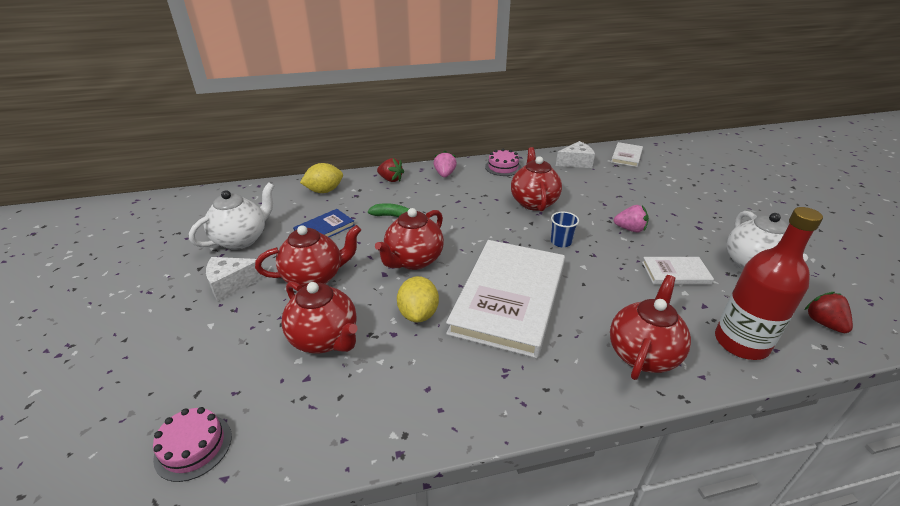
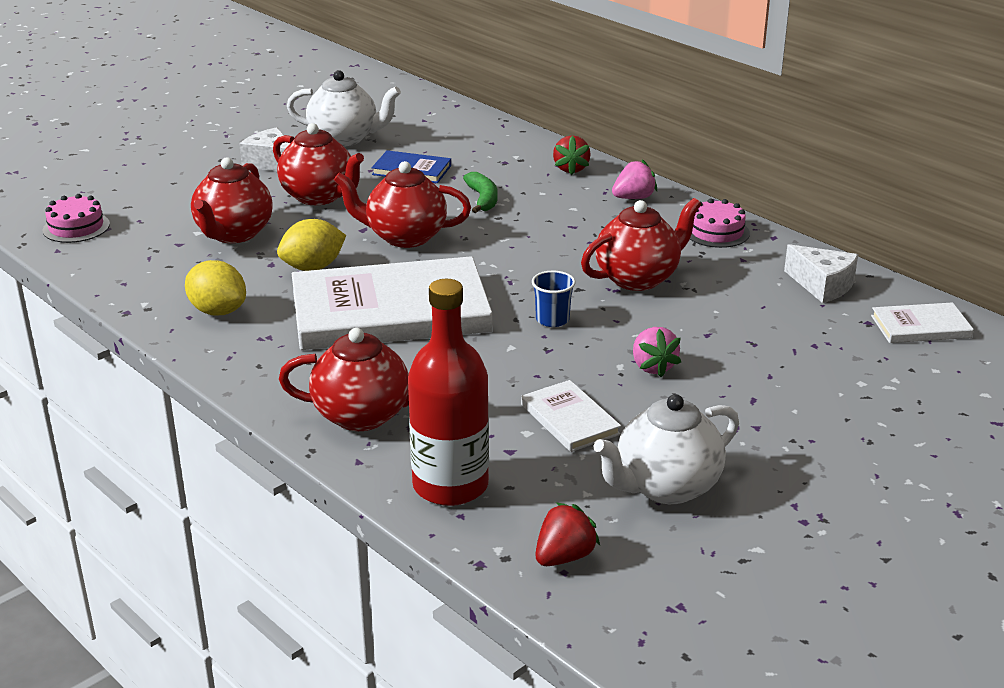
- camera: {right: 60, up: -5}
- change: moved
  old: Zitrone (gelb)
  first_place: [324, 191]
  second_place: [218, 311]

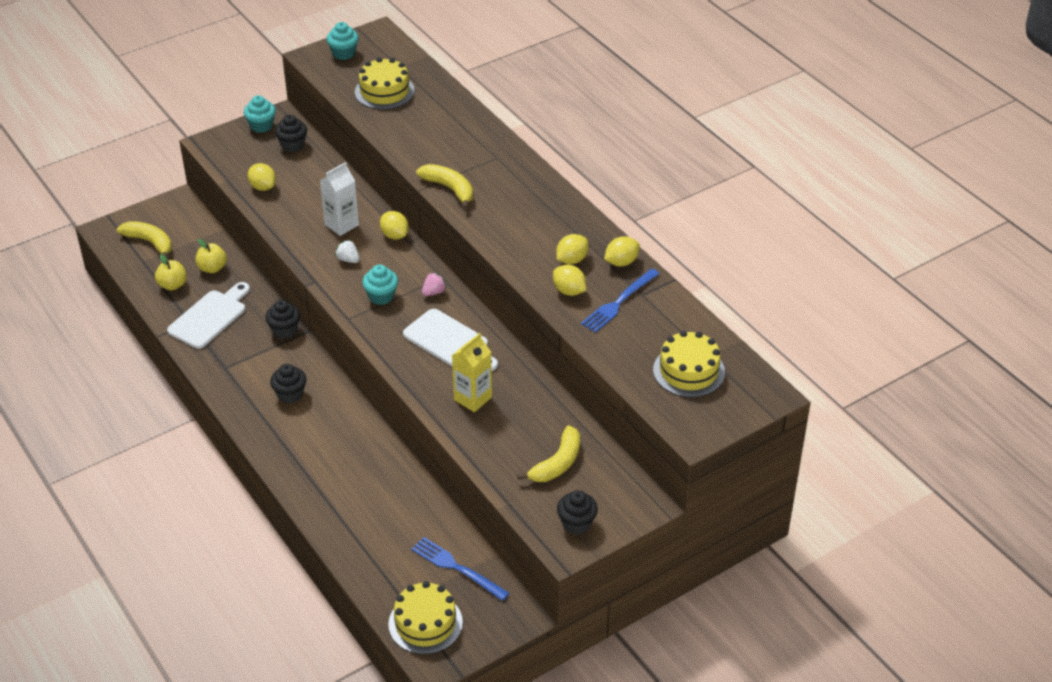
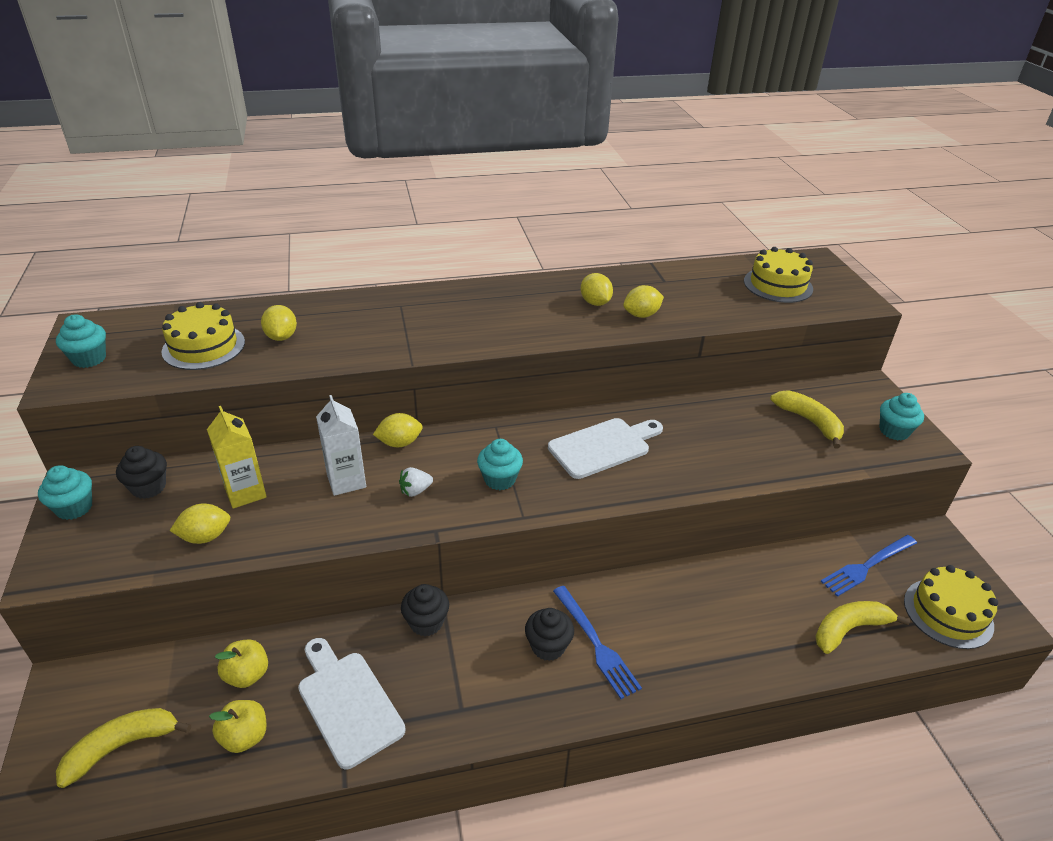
- camera: {right: -70, up: -5}
- change: removed
  old: Erdbeere (rosa)
  first_place: [434, 292]
- change: moved
  old: Banane (gelb)
  first_place: [449, 189]
  second_place: [849, 629]
- change: moved
  old: Getränkekarton (gelb)
  first_place: [473, 398]
  second_place: [245, 492]
- change: moved
  old: Gabel (blau)
  first_place: [618, 302]
  second_place: [596, 643]
- change: moved
  old: Zitrone (gelb)
  first_place: [621, 262]
  second_place: [281, 337]
- change: recoloured
  old: Muffin (schwarz)
  new: Muffin (türkis)
  first_place: [576, 523]
  second_place: [894, 431]

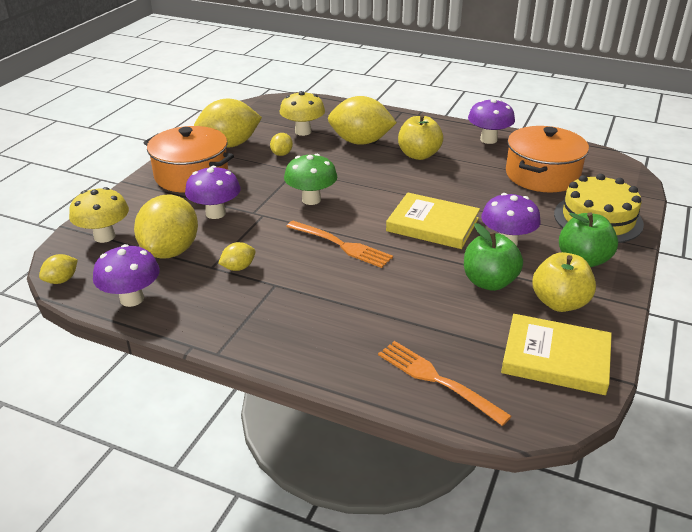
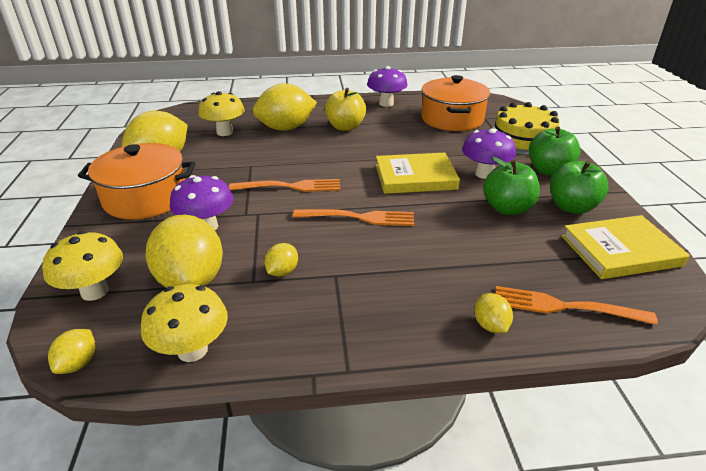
- camera: {right: -30, up: 0}
- change: moved
  old: Zitrone (gelb)
  first_place: [281, 154]
  second_place: [490, 325]
- change: replaced
  old: Pilz (grün)
  new: Gabel (orange)
  first_place: [311, 199]
  second_place: [291, 186]
- change: recoloured
  old: Pilz (lila)
  new: Pilz (gelb)
  first_place: [132, 299]
  second_place: [192, 350]
- change: recoloured
  old: Apfel (gelb)
  new: Apfel (grün)
  first_place: [559, 303]
  second_place: [571, 207]

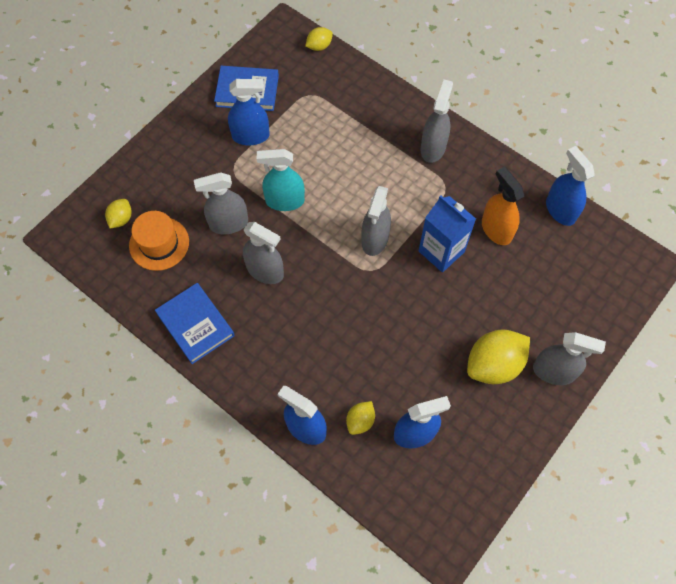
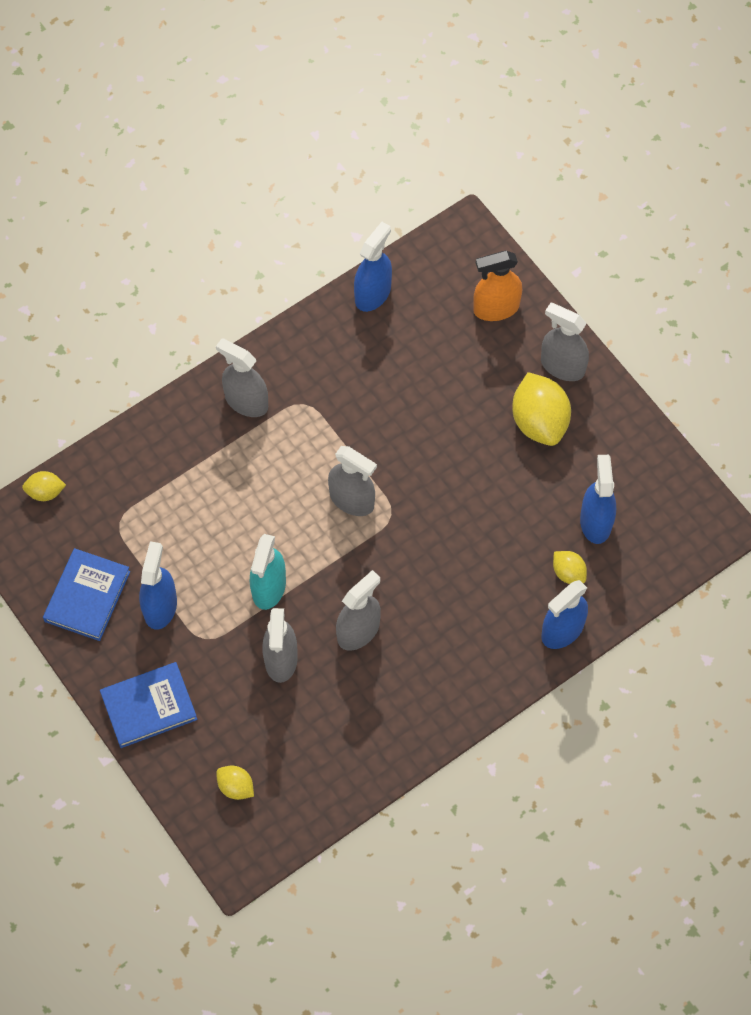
- camera: {right: -75, up: 0}
- change: removed
  old: Hut (orange)
  first_place: [159, 243]
- change: removed
  old: Getränkekarton (blau)
  first_place: [441, 251]
- change: moved
  old: Buch (blau)
  first_place: [195, 324]
  second_place: [149, 706]
- change: moved
  old: Sprühflasche (orange)
  first_place: [496, 229]
  second_place: [496, 308]
- change: turned
  old: Zitrone (gelb)
  first_place: [319, 46]
  second_place: [45, 492]
  degrees: -75
- change: turned
  old: Sprühflasche (grau)
  first_place: [553, 371]
  second_place: [562, 366]
  degrees: -90
- change: turned
  old: Sprühflasche (blau)
  first_place: [560, 210]
  second_place: [373, 294]
  degrees: 135

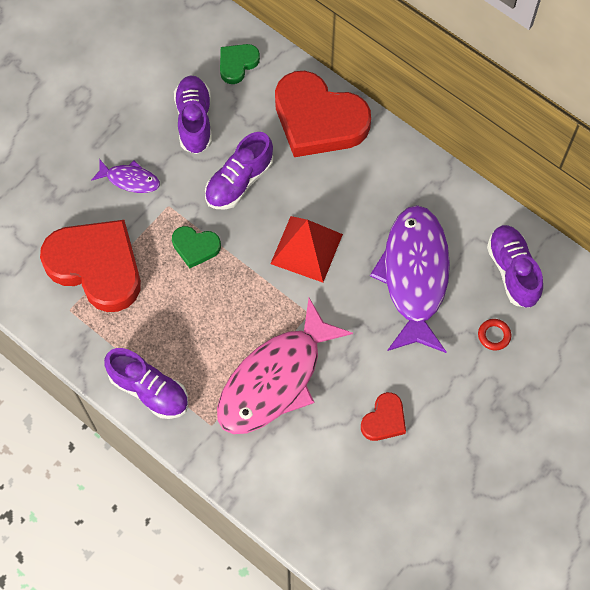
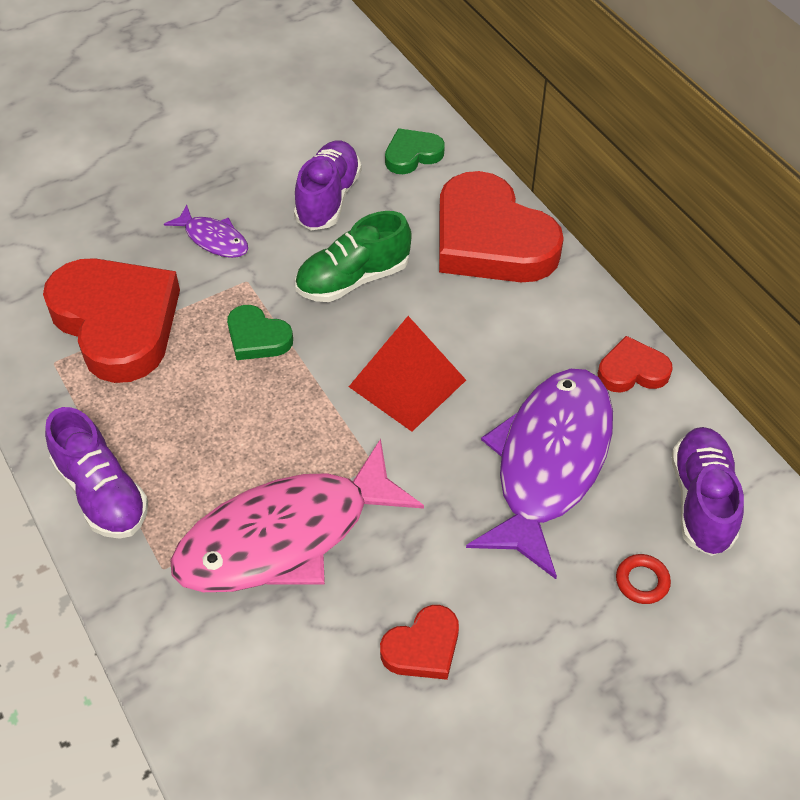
- camera: {right: 20, up: -15}
- change: added
  new: Herz (rot)
  second_place: [632, 371]
- change: recoloured
  old: Schuh (lila)
  new: Schuh (grün)
  first_place: [239, 181]
  second_place: [353, 279]

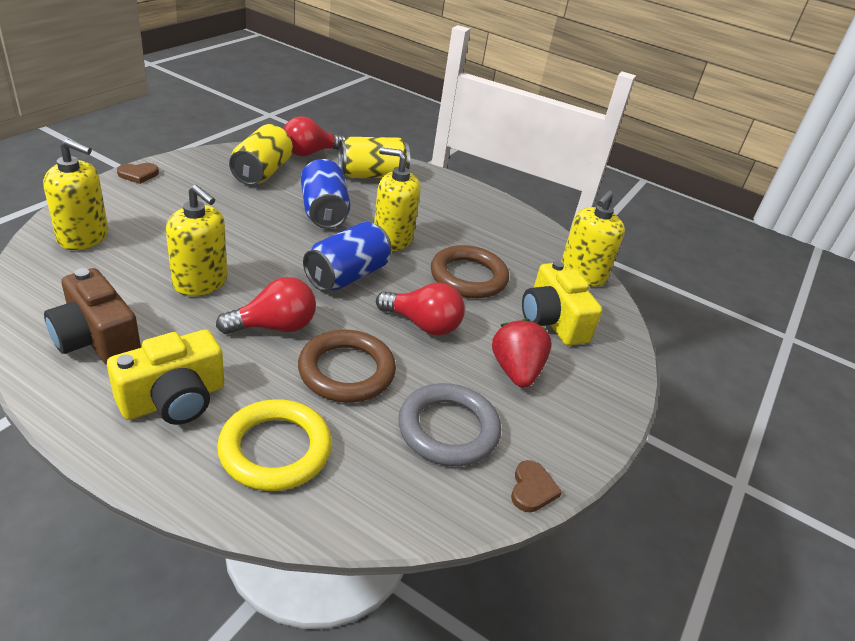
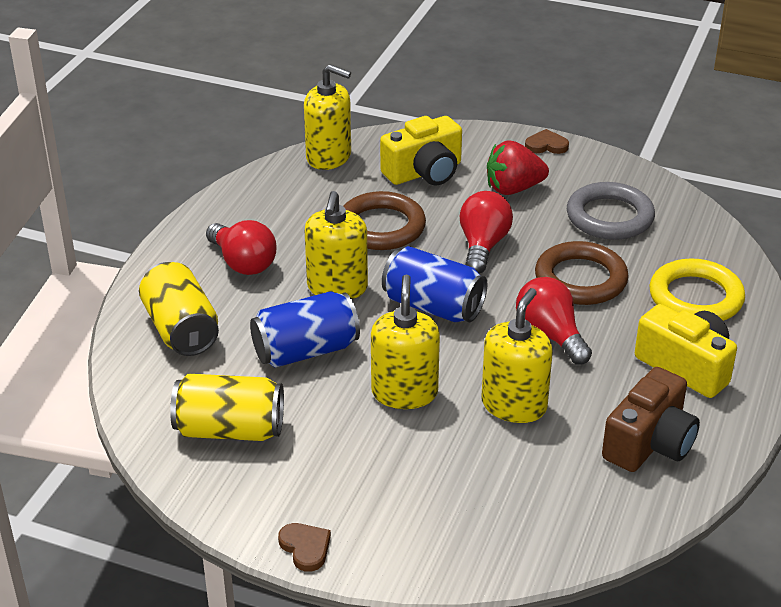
- camera: {right: -95, up: 0}
- change: moved
  old: Seifenspender (gelb)
  first_place: [83, 237]
  second_place: [404, 392]
- change: moved
  old: Glühbirne (rot)
  first_place: [310, 153]
  second_place: [243, 263]
- change: moved
  old: Herz (braun)
  first_place: [532, 489]
  second_place: [546, 145]

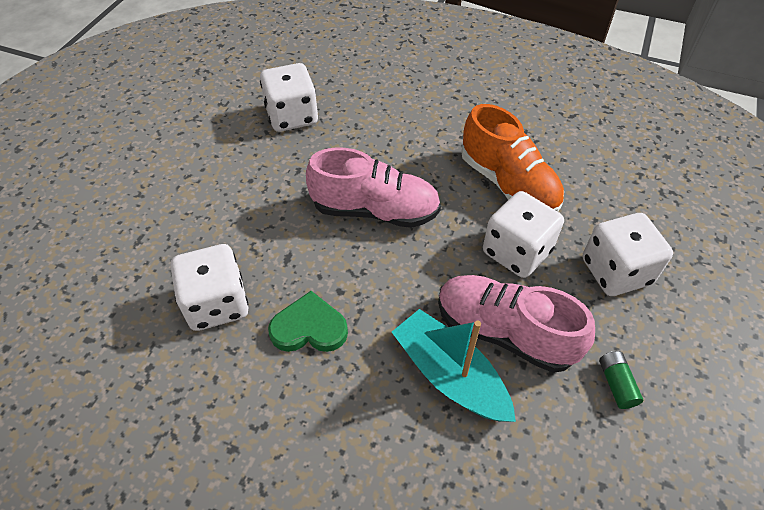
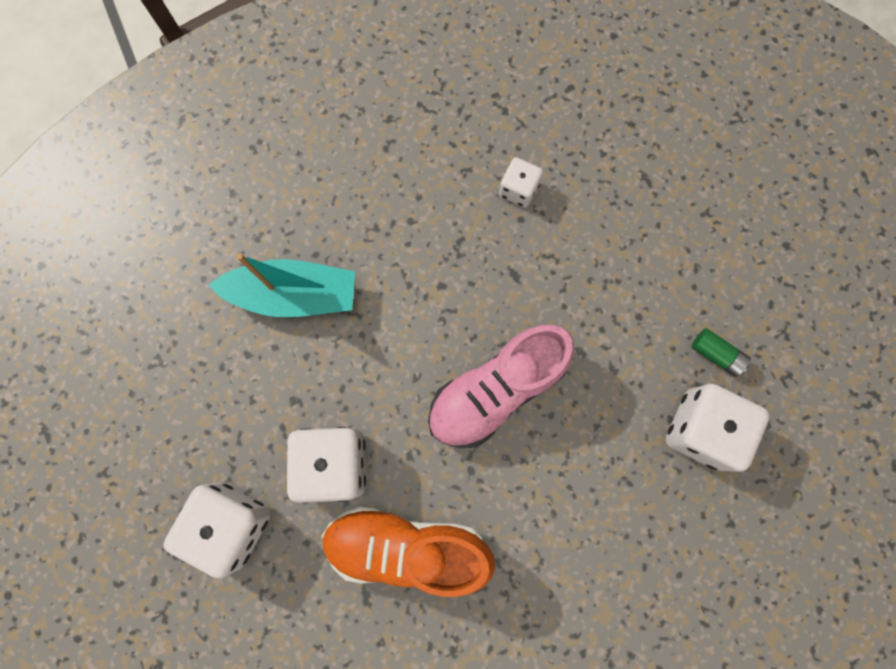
- camera: {right: 135, up: 25}
- change: removed
  old: Herz (grün)
  first_place: [309, 328]
- change: removed
  old: Schuh (rosa)
  first_place: [504, 332]
- change: moved
  old: Batterie (grün)
  first_place: [616, 384]
  second_place: [716, 354]
- change: resized
  old: Spielwürfel (weiß)
  first_place: [217, 304]
  second_place: [518, 190]
  factor: 0.55

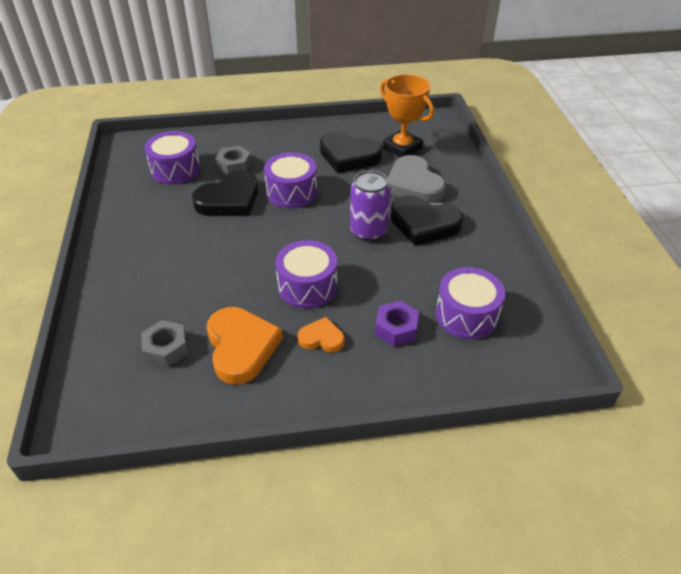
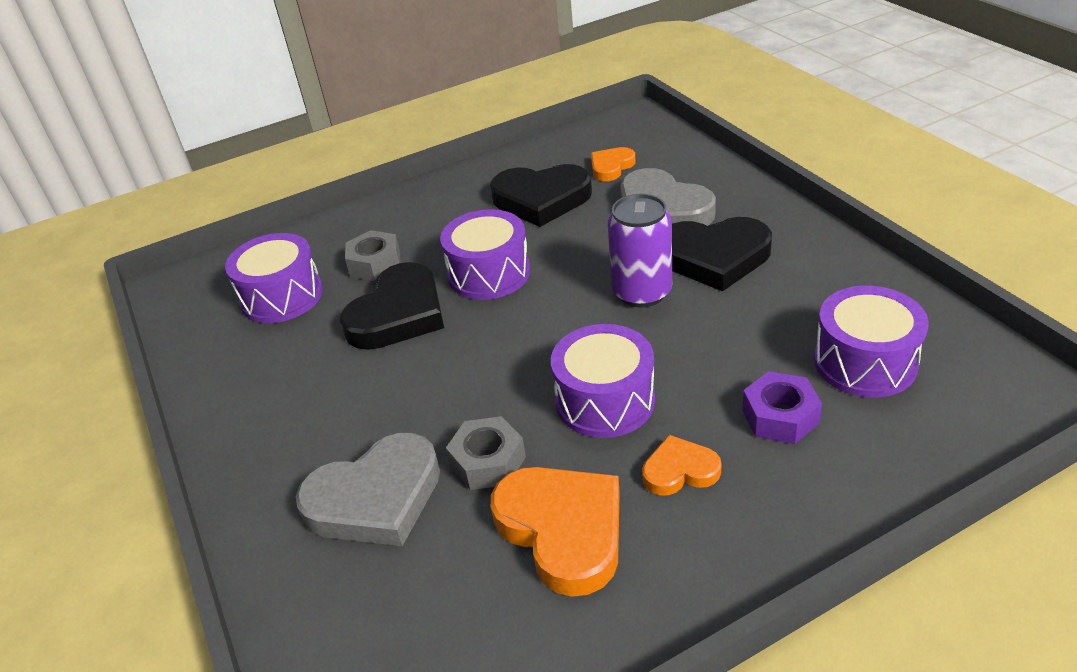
- camera: {right: -15, up: -5}
- change: added
  new: Herz (grau)
  second_place: [376, 498]
- change: moved
  old: Sechskantmutter (grau)
  first_place: [166, 349]
  second_place: [488, 461]
- change: replaced
  old: Pokal (orange)
  new: Herz (orange)
  first_place: [402, 148]
  second_place: [611, 167]

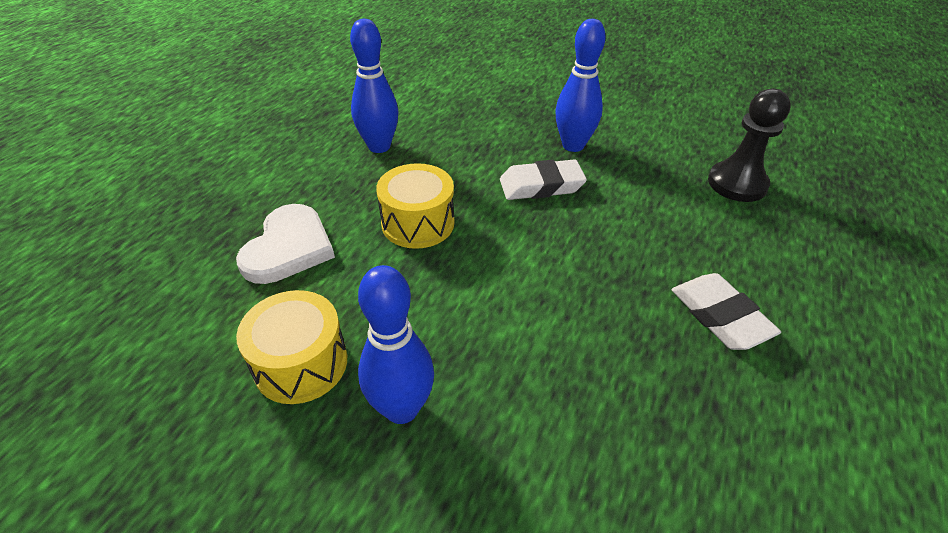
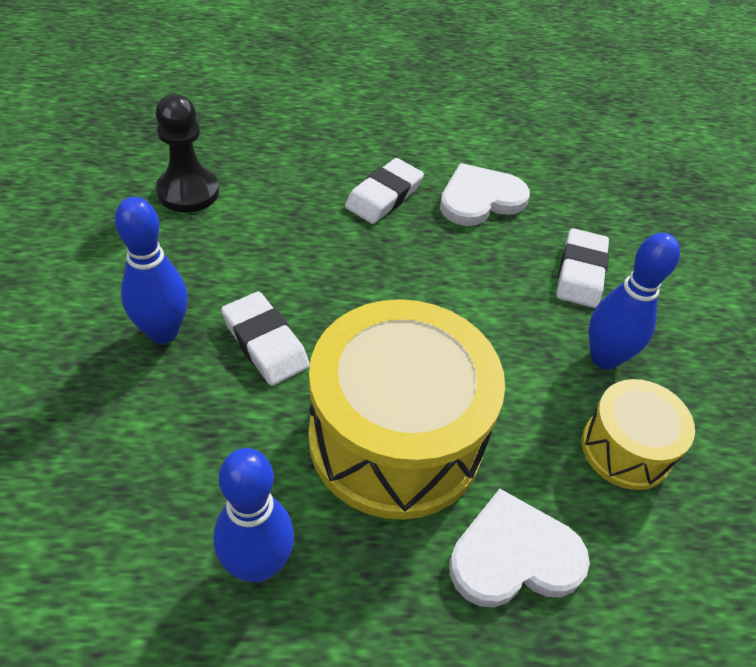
- camera: {right: -120, up: 5}
- change: added
  new: Herz (weiß)
  second_place: [480, 199]
- change: added
  new: Radiergummi (weiß)
  second_place: [580, 273]
- change: resized
  old: Trommel (gelb)
  first_place: [418, 223]
  second_place: [395, 438]
  factor: 1.9

